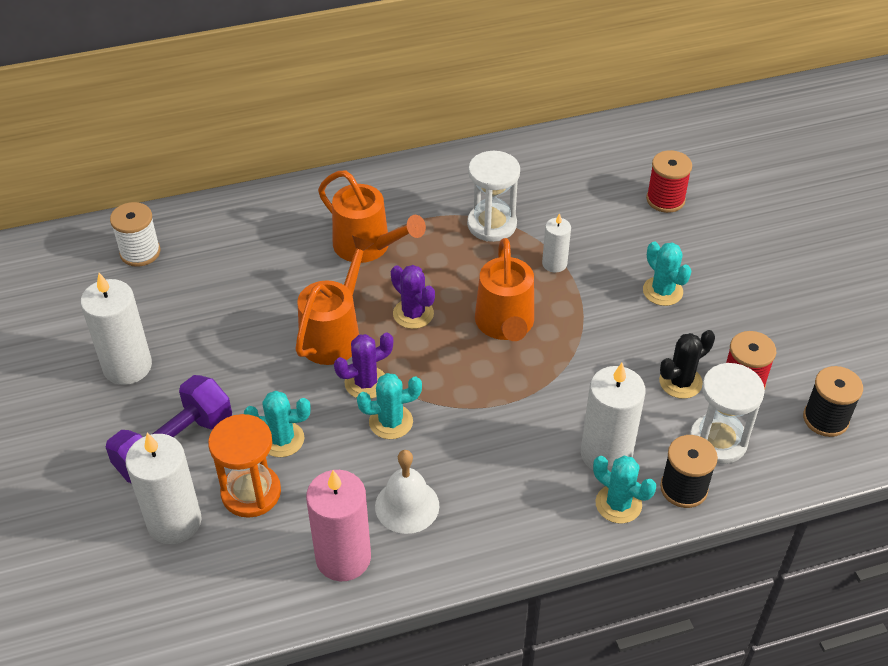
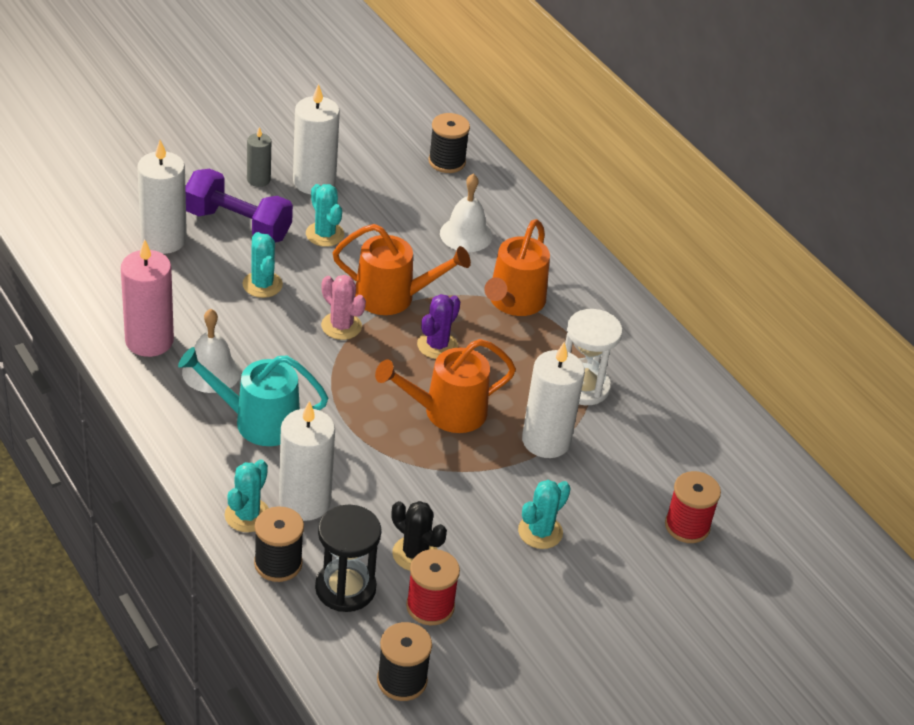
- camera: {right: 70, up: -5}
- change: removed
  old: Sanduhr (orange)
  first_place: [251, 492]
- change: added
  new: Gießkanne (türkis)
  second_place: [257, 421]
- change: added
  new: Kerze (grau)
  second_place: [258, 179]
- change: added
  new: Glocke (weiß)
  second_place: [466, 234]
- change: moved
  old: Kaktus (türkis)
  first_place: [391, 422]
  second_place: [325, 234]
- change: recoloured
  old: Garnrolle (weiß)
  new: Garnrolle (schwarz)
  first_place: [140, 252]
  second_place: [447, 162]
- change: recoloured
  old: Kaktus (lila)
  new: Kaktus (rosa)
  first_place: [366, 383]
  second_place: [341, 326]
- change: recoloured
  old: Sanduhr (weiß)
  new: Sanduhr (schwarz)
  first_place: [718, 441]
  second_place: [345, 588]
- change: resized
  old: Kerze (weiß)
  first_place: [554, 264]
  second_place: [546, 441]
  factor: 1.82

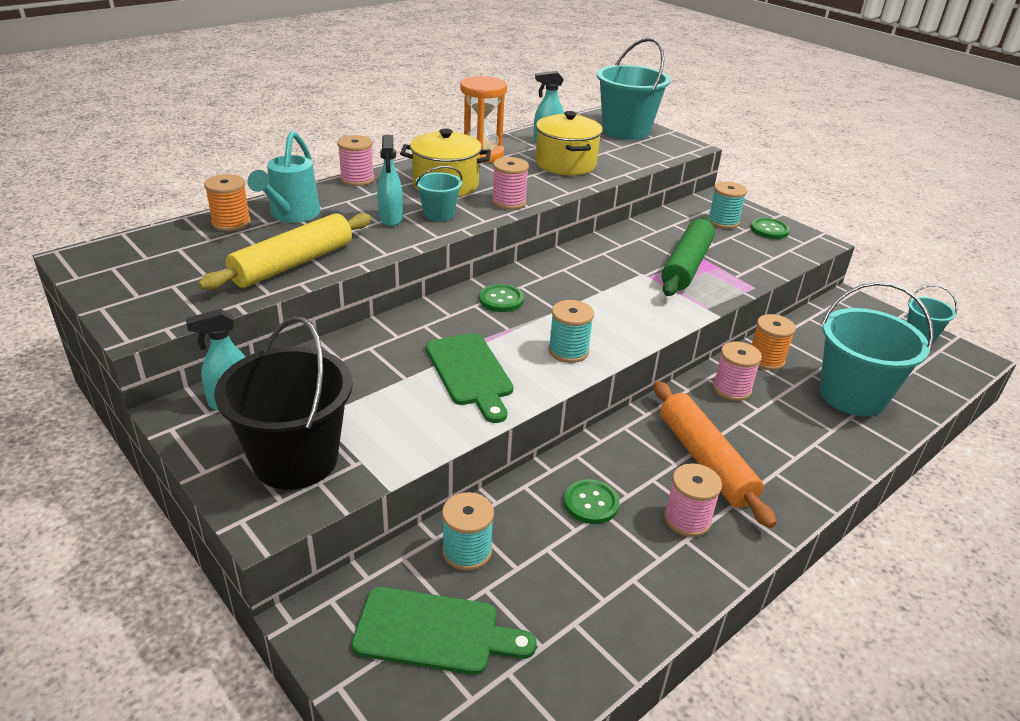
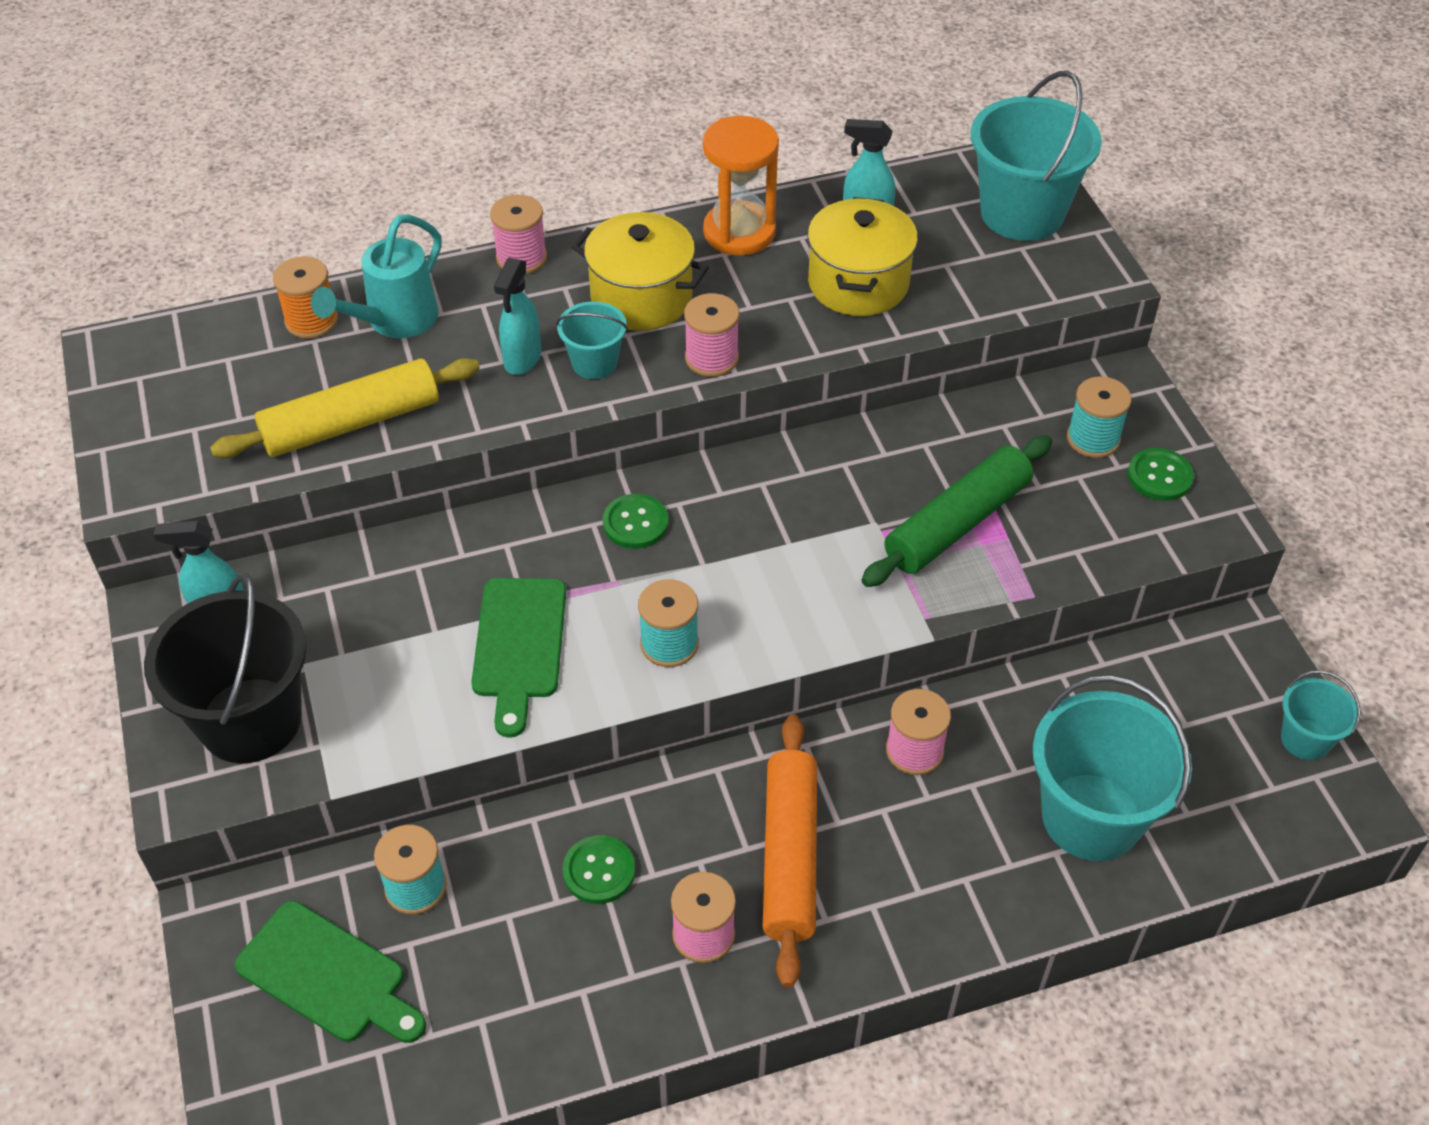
- camera: {right: 25, up: 15}
- change: removed
  old: Garnrolle (orange)
  first_place: [766, 359]

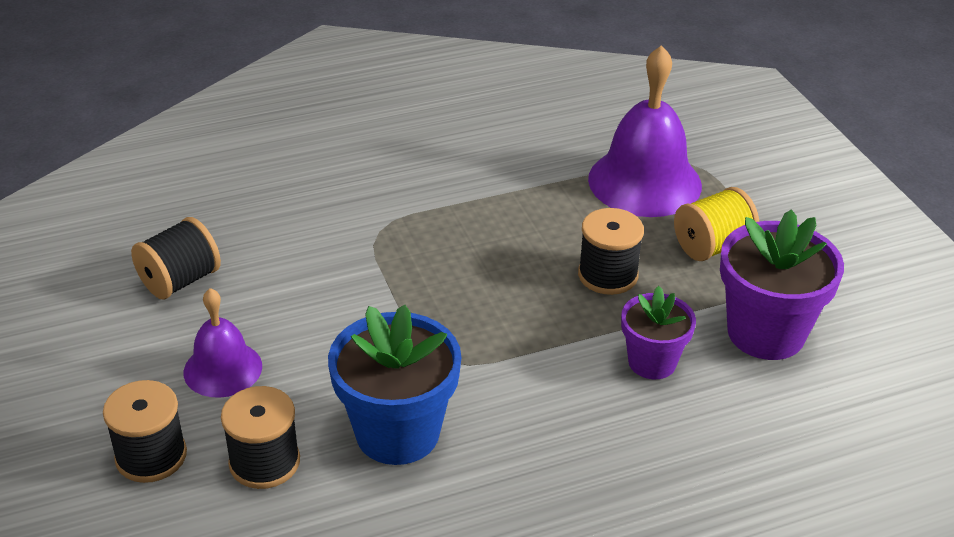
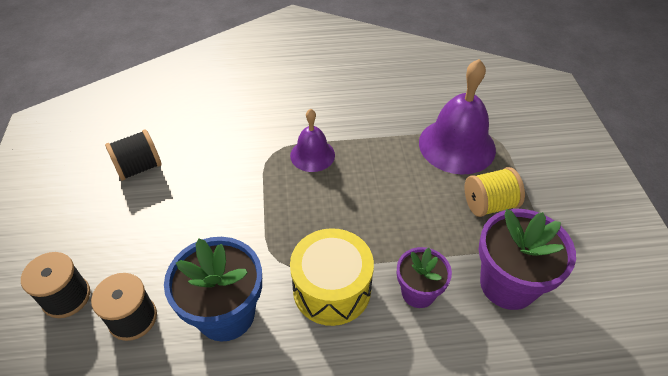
- camera: {right: 15, up: 10}
- change: removed
  old: Garnrolle (schwarz)
  first_place: [607, 275]
- change: added
  new: Trommel (gelb)
  second_place: [332, 289]
- change: moved
  old: Glocke (lila)
  first_place: [223, 369]
  second_place: [312, 155]

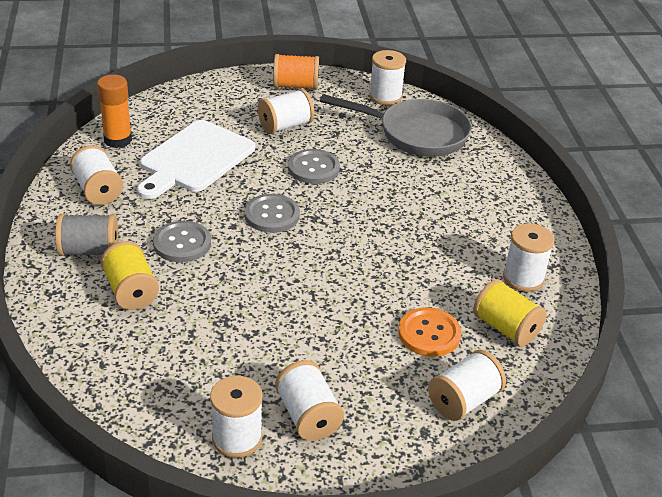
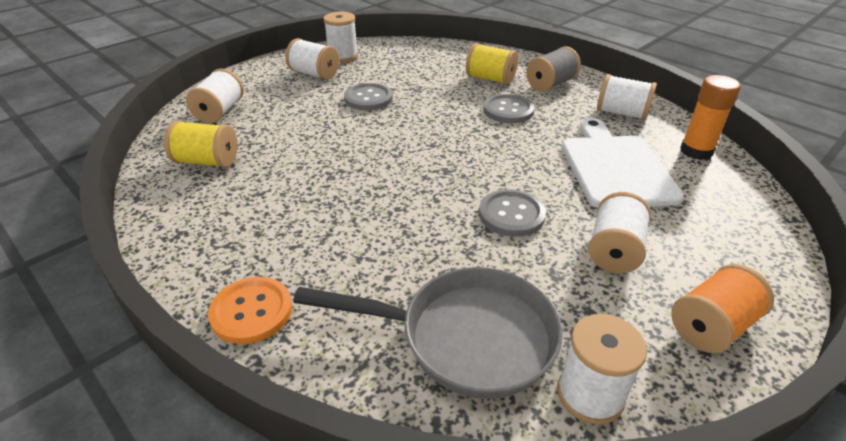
- camera: {right: 145, up: 0}
- change: removed
  old: Garnrolle (weiß)
  first_place: [523, 278]
- change: moved
  old: Knopf (grau)
  first_place: [272, 215]
  second_place: [368, 98]
- change: moved
  old: Knopf (orange)
  first_place: [429, 334]
  second_place: [251, 311]
- change: turned
  old: Pfanne (grau)
  first_place: [416, 134]
  second_place: [465, 337]
  degrees: -150

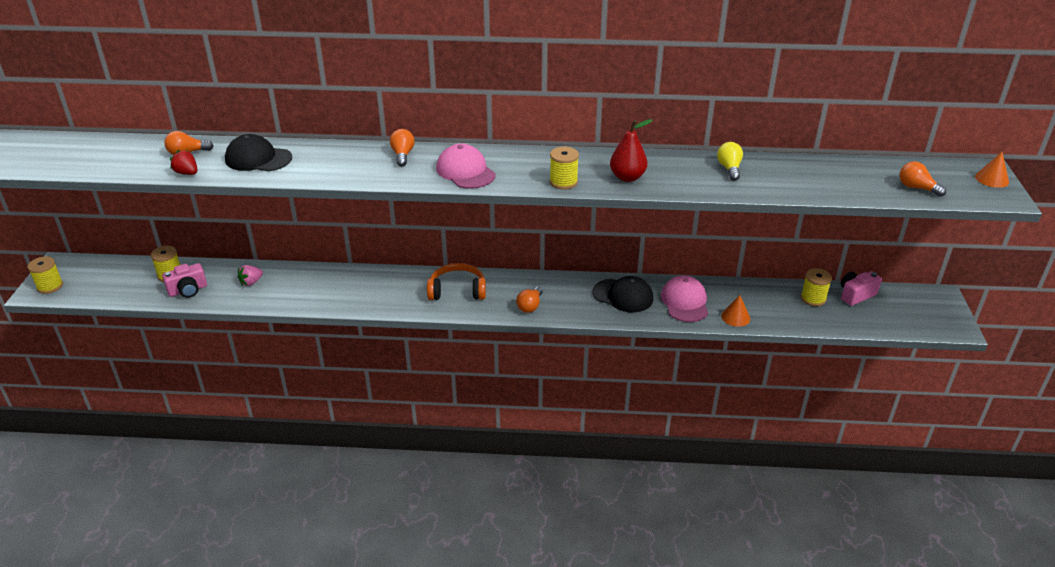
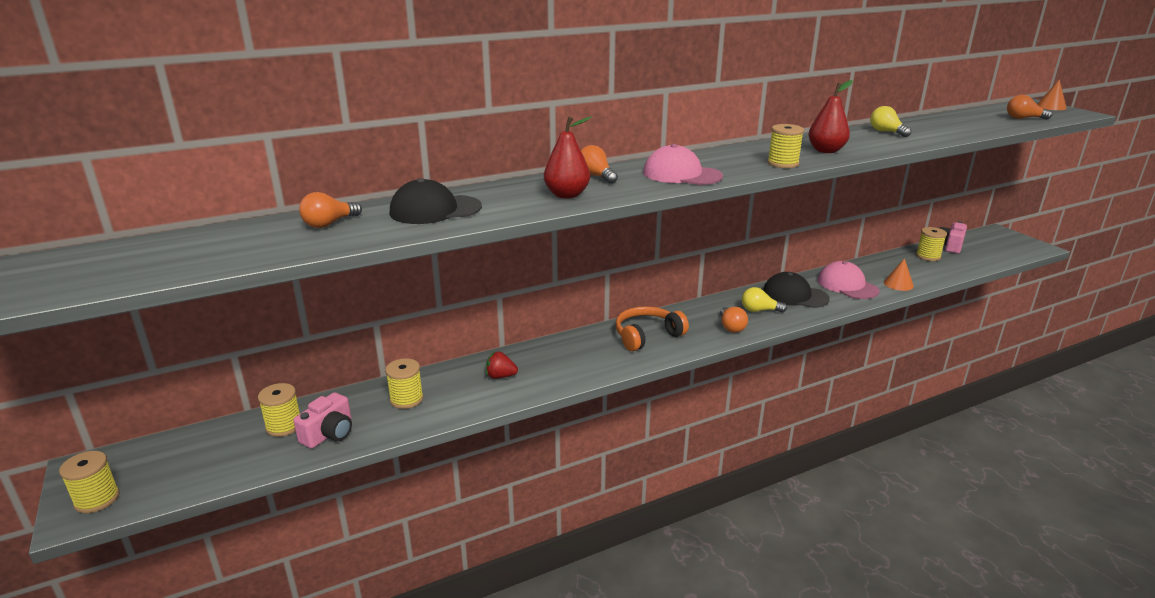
- camera: {right: -30, up: -10}
- change: added
  new: Birne (rot)
  second_place: [567, 195]
- change: added
  new: Glühbirne (gelb)
  second_place: [759, 310]
- change: moved
  old: Erdbeere (rot)
  first_place: [187, 173]
  second_place: [500, 376]
- change: replaced
  old: Erdbeere (rosa)
  new: Garnrolle (gelb)
  first_place: [251, 282]
  second_place: [406, 399]
- change: turned
  old: Kappe (schwarz)
  first_place: [623, 296]
  second_place: [795, 295]
  degrees: -150

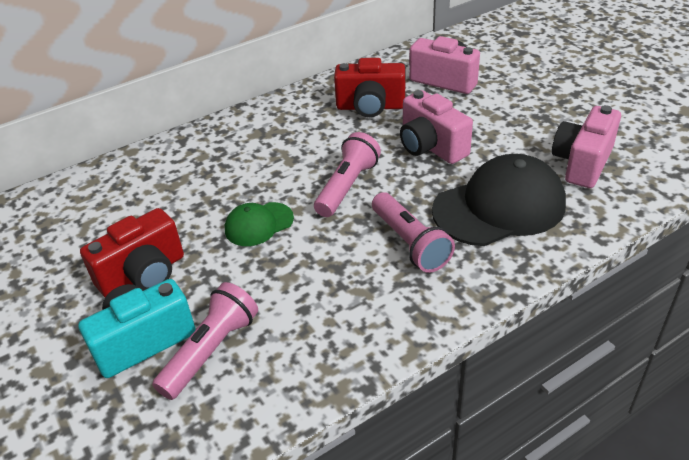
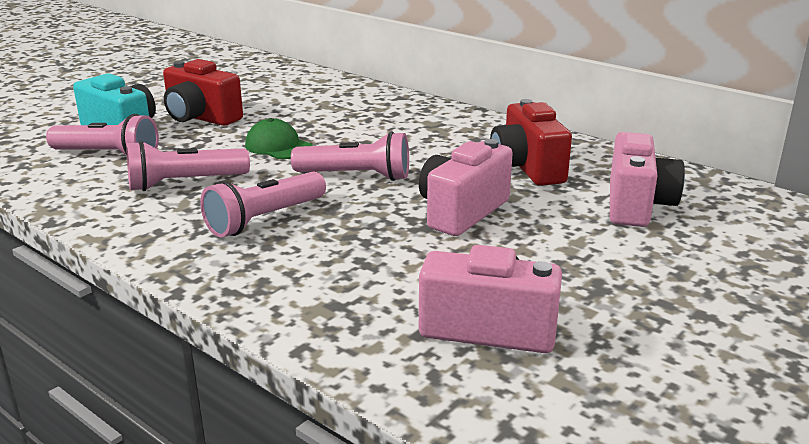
- camera: {right: 70, up: -15}
- change: removed
  old: Kappe (schwarz)
  first_place: [499, 207]
- change: added
  new: Taschenlampe (rosa)
  second_place: [184, 183]

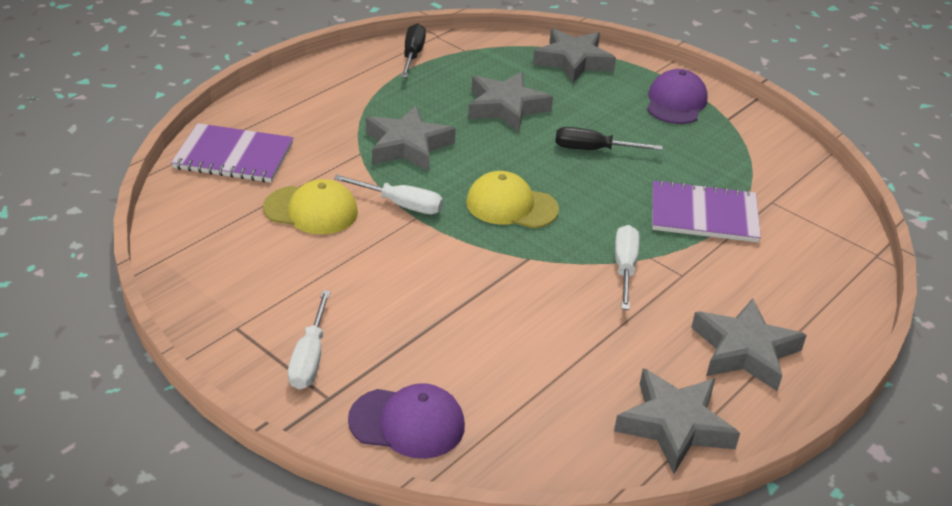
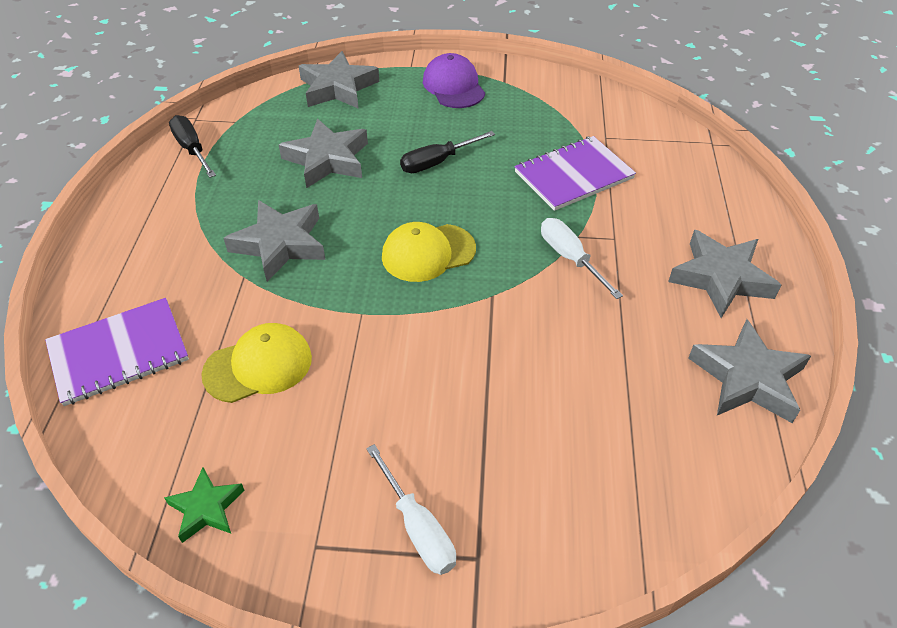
- camera: {right: -35, up: 10}
- change: removed
  old: Schraubenzieher (weiß)
  first_place: [401, 205]
- change: removed
  old: Kappe (lila)
  first_place: [407, 423]
- change: added
  new: Stern (grün)
  second_place: [206, 508]

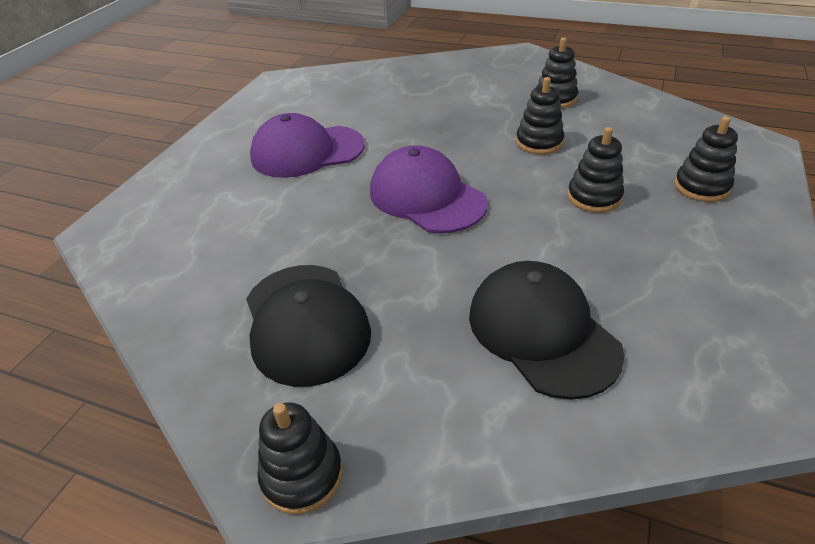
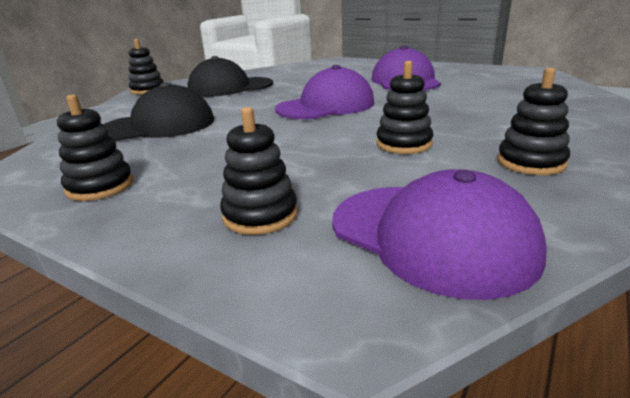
- camera: {right: 100, up: -15}
- change: added
  new: Kappe (lila)
  second_place: [431, 236]
- change: moved
  old: Stapelspielzeug (schwarz)
  first_place: [594, 197]
  second_place: [100, 186]

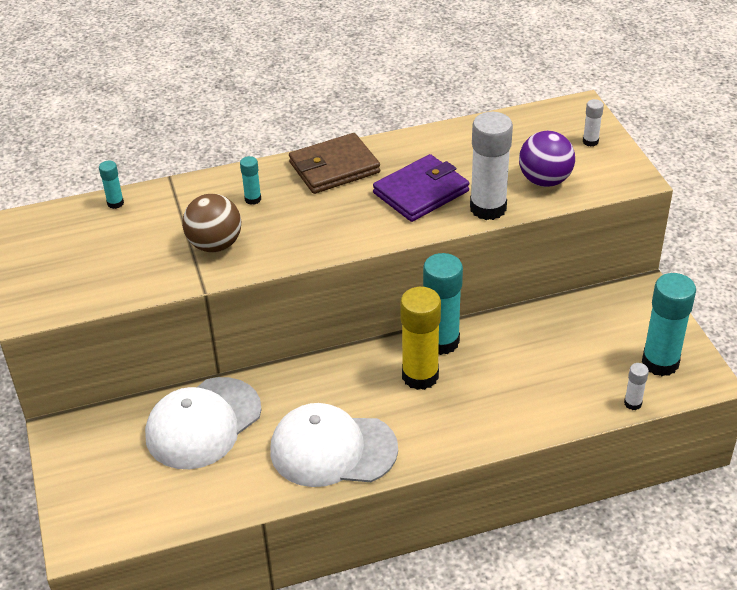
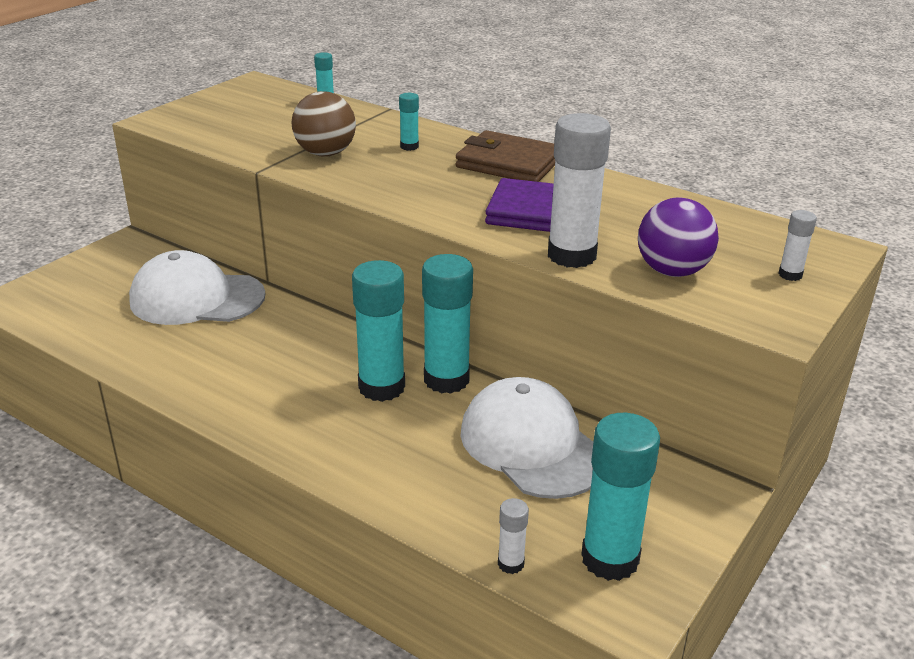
- camera: {right: 50, up: -10}
- change: moved
  old: Kappe (weiß)
  first_place: [332, 449]
  second_place: [532, 445]
- change: recoloured
  old: Klebestift (gelb)
  new: Klebestift (türkis)
  first_place: [420, 376]
  second_place: [381, 387]

